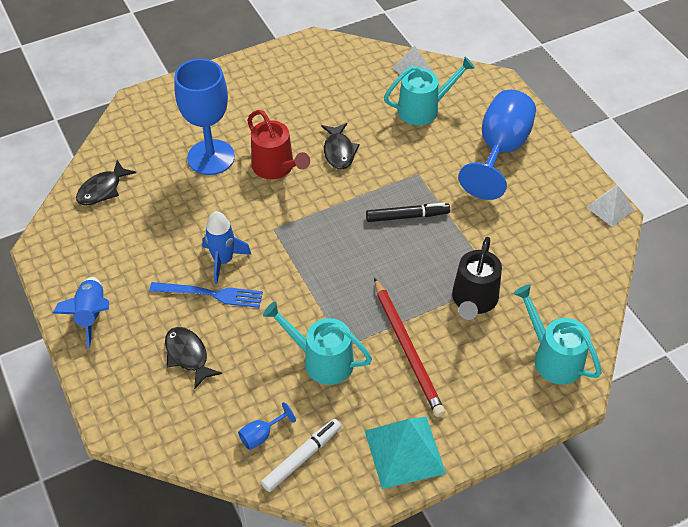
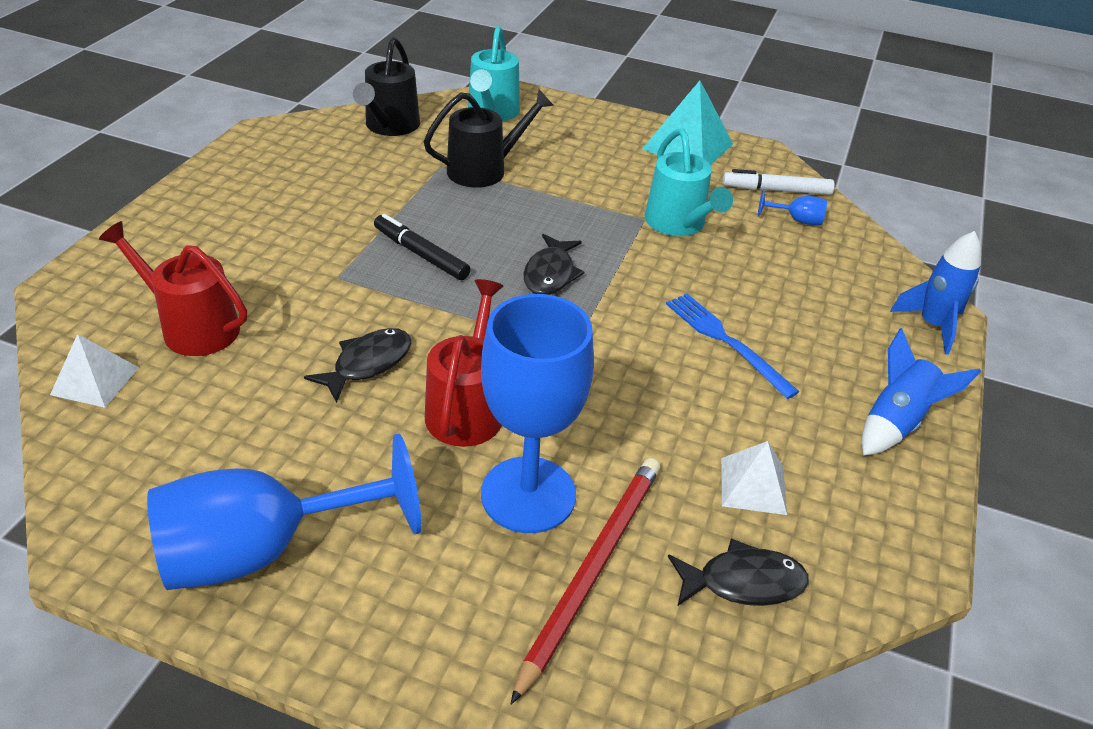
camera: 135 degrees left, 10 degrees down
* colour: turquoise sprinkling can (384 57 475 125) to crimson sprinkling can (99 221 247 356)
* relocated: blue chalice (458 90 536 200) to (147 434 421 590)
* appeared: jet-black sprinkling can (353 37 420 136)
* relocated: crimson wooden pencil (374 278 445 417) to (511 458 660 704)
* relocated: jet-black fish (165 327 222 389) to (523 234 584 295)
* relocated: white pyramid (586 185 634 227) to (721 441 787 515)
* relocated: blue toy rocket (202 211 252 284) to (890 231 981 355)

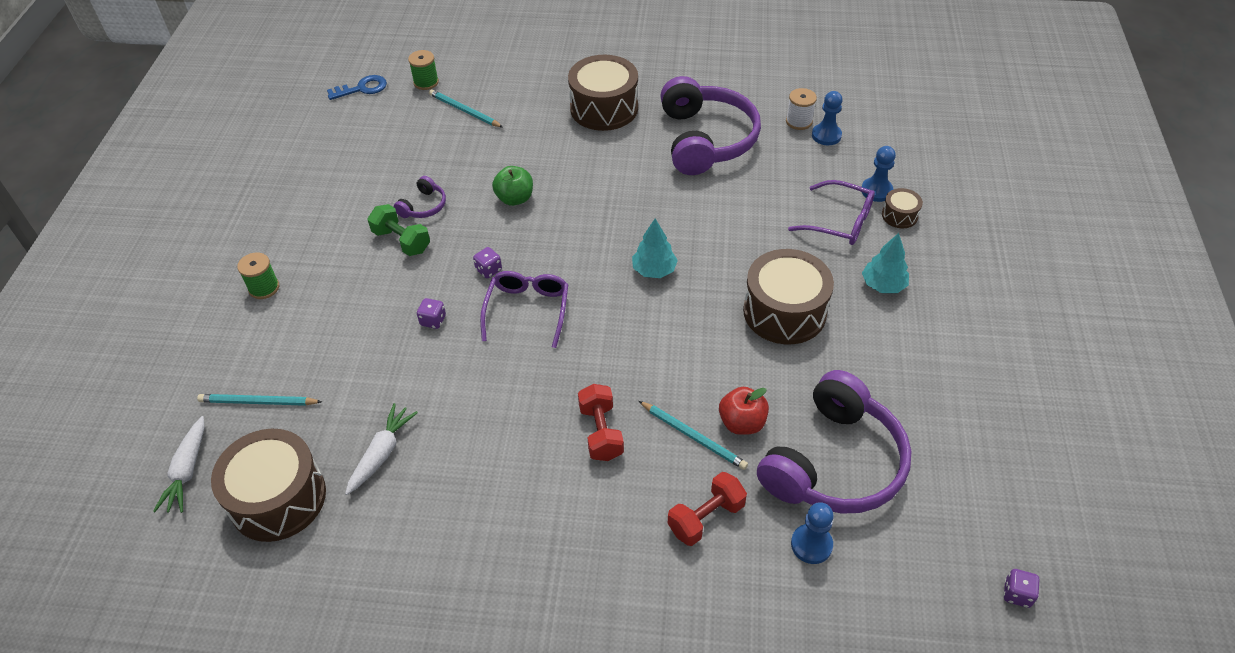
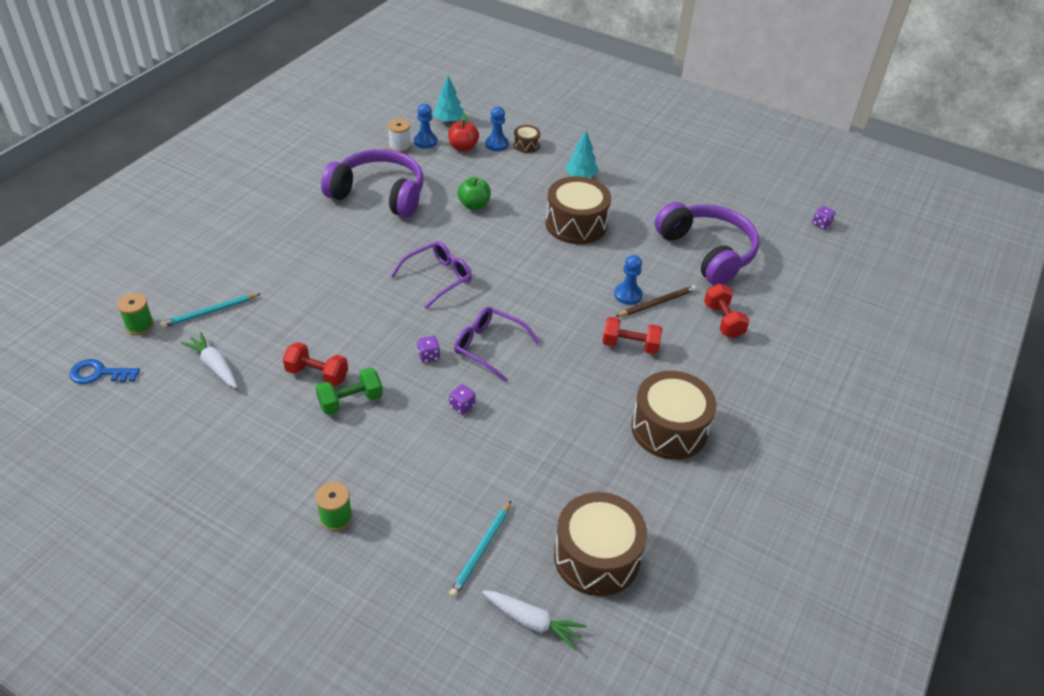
camera: 70 degrees left, 5 degrees down
* spun: blue latchkey (327 75 387 100) = (69 359 140 384) 90 degrees counterclockwise
* relocated: white carrot (345 403 418 495) to (181 332 237 388)
* exchanged: violet headphones (394 176 446 218) to crimson free weight (283 342 348 387)
* relocated: violet spectacles (788 180 875 245) to (391 241 472 309)
* relocated: turquoise tree (632 219 678 278) to (433 76 464 123)
* relocated: crimson apple fruit (719 387 769 435) to (448 114 479 152)
* relocated: emerald apple fruit (492 166 533 206) to (458 177 491 210)
* relocated: blue pawn (791 502 834 564) to (614 255 642 305)
* colour: turquoise wooden pencil (639 401 748 470) to russet wooden pencil (615 285 696 317)
* relocated: russet drum (568 55 638 131) to (631 371 716 460)

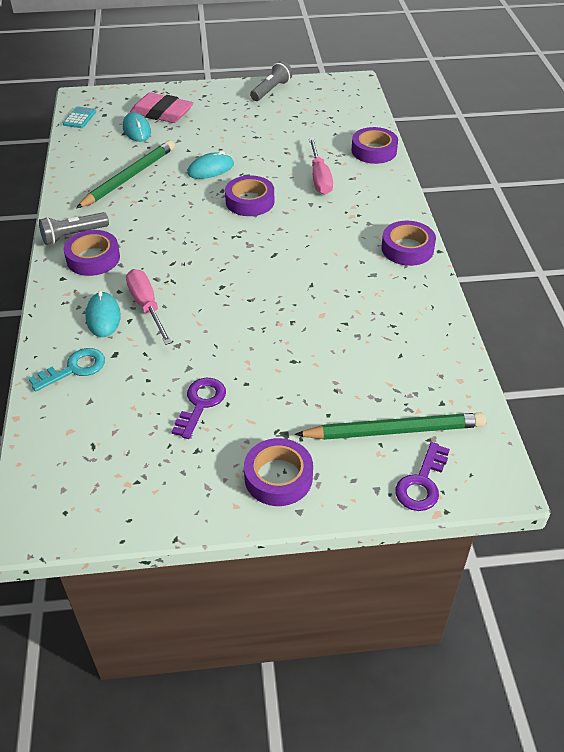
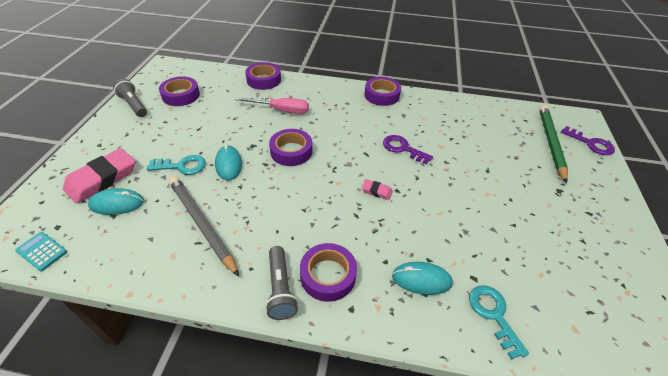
camera: 75 degrees left, 0 degrees up
* appeared: turquoise latchkey (147 155 206 175)
* relocated: violet tape (244 438 313 506) to (159 76 200 106)
* colour: emerald wooden pencil (76 140 175 208) to ash-grey wooden pencil (169 176 239 277)
* appeared: rose-pink pencil eraser (361 179 393 200)
* relocated: violet latchkey (172 378 226 439) to (383 135 433 164)
* missing: rose-pink hand screwdriver (126 269 172 345)

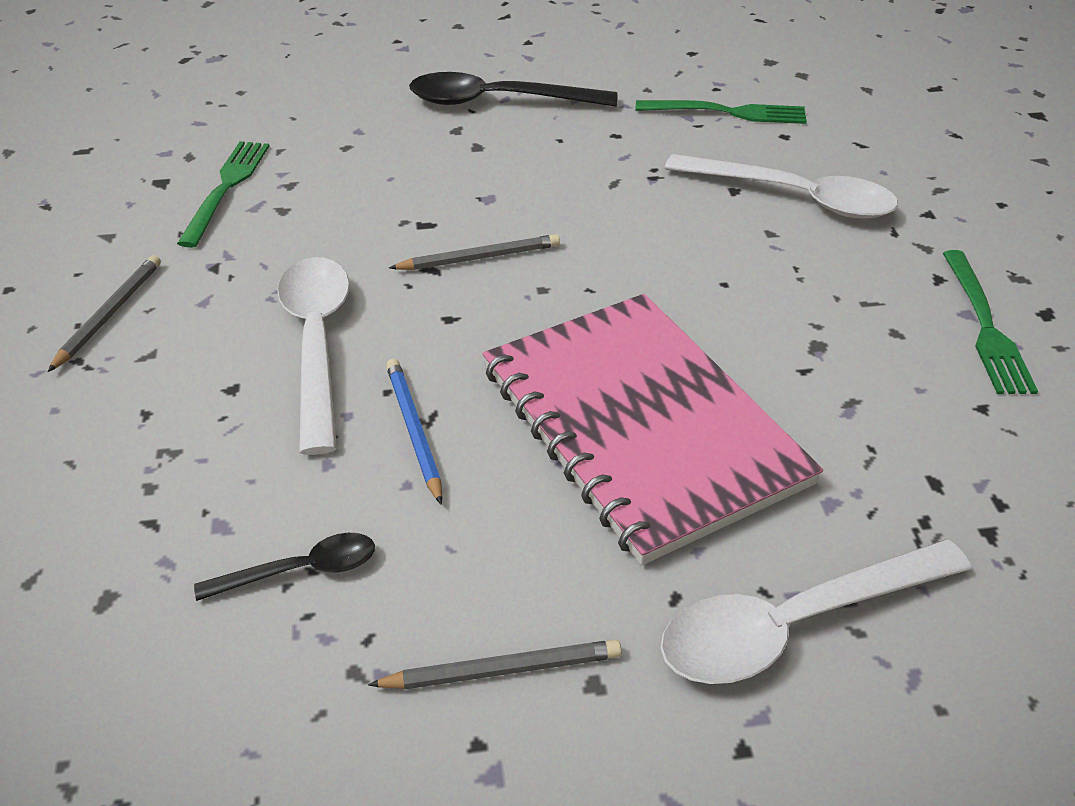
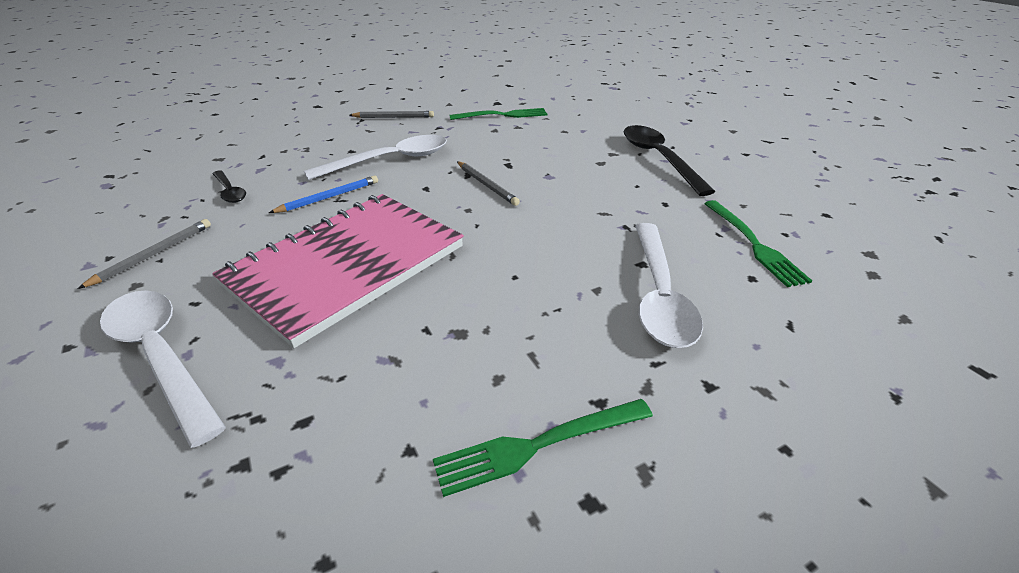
camera: 70 degrees right, 5 degrees down
* spun: ash-grey wooden pencil (368 640 622 689) = (77 219 211 289) 120 degrees counterclockwise

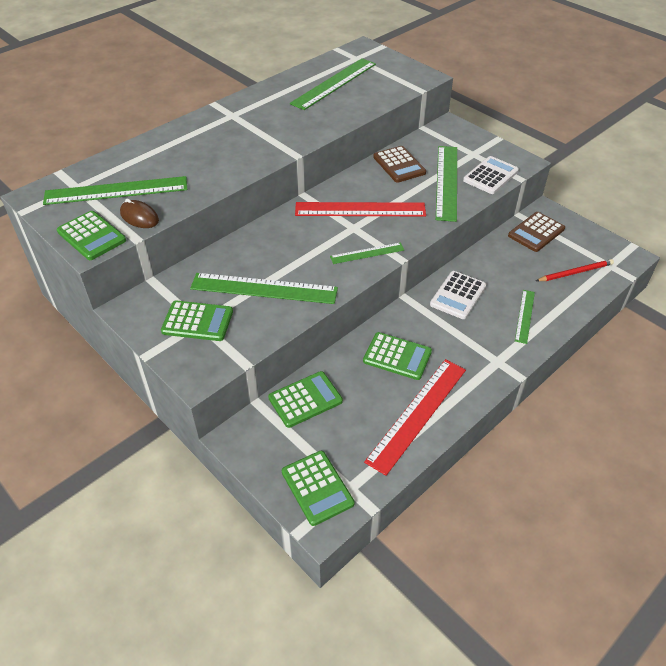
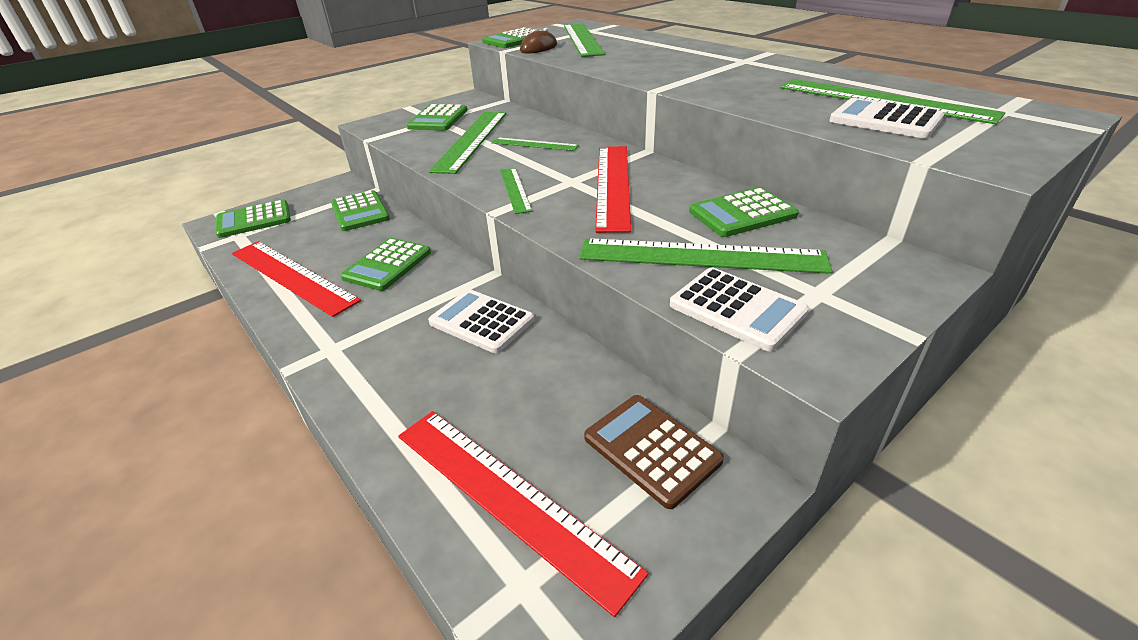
camera: 95 degrees right, 10 degrees down
* exchanged: crimson wooden pencil (536 259 614 281) to crimson ruler (398 411 649 617)
* relocated: emerald ruler (515 290 535 344) to (491 138 579 151)
* colour: russet calculator (373 146 426 183) to emerald calculator (689 187 799 237)
* appeared: white calculator (829 98 944 138)

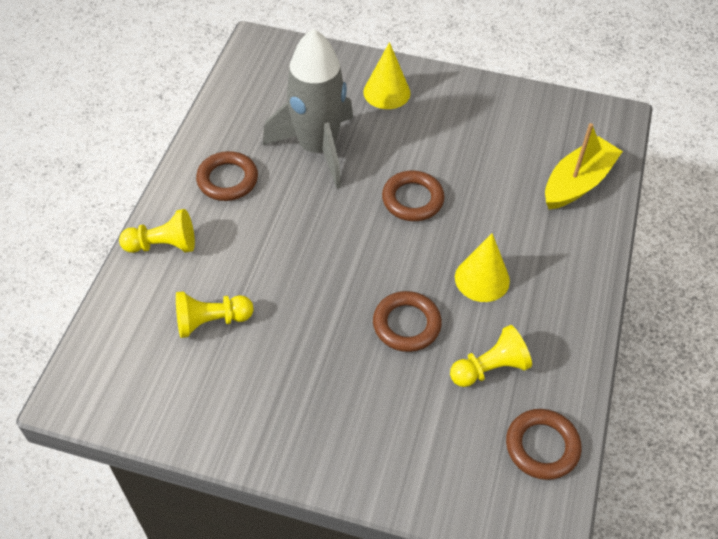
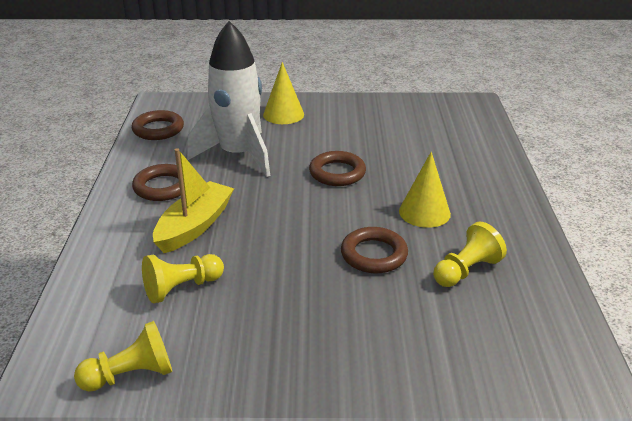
camera: 15 degrees left, 20 degrees down
* relocated: bright yellow pawn (119 209 195 253) to (74 321 172 392)
* relocated: russet ring (506 409 581 480) to (132 110 184 140)
* relocated: bright yellow boat (545 123 623 209) to (153 148 234 253)
* colour: ash-grey toy rocket (263 29 353 189) to white toy rocket (187 21 270 177)

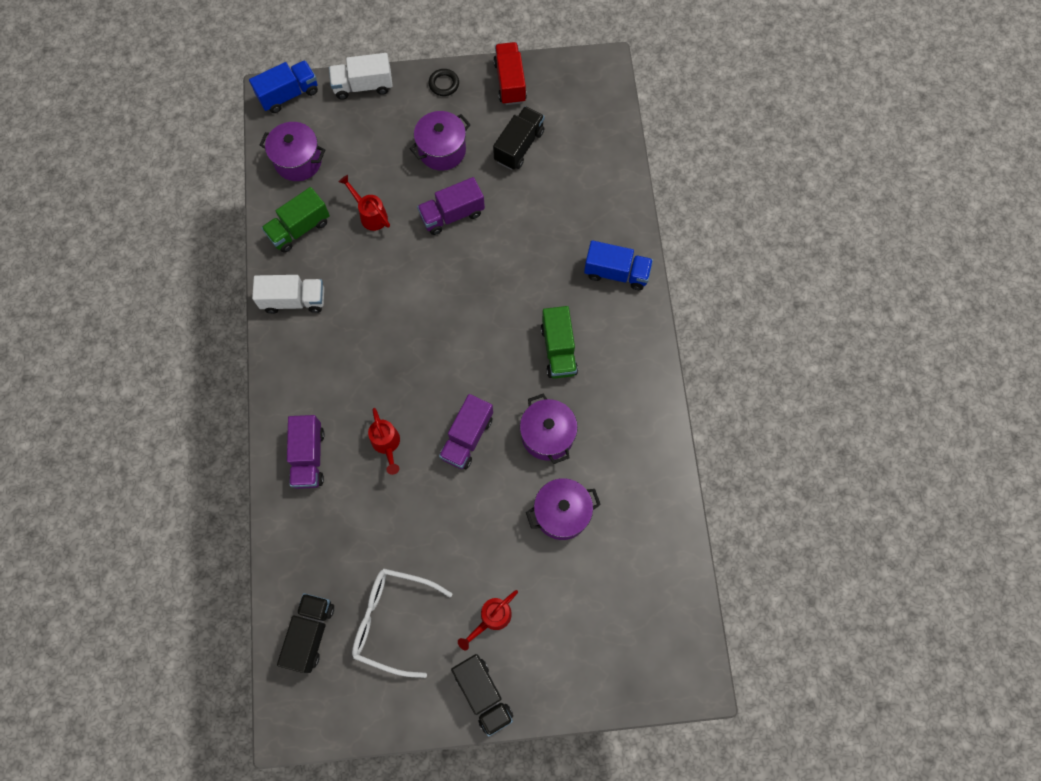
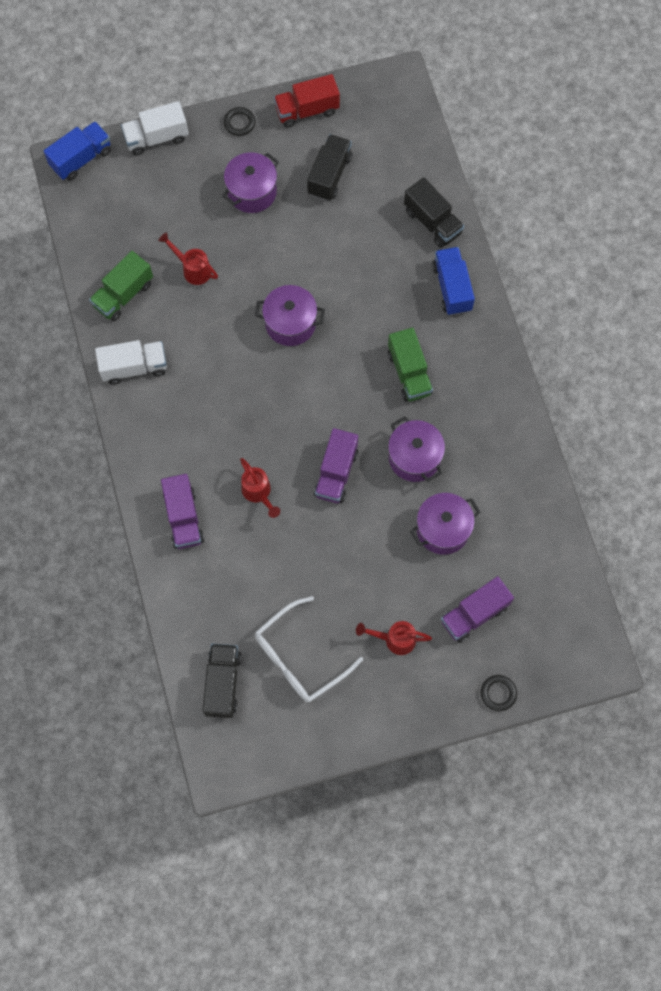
camera: 10 degrees left, 0 degrees up
* relocated: violet cooking pot (259 122 325 181) to (255 285 325 346)
* spun: white spectacles (352 569 452 678) = (255 596 363 702) 45 degrees counterclockwise
* spun: crimson truck (493 42 527 105) = (274 74 340 128) 90 degrees counterclockwise
* spun: crimson sprinkling can (458 590 518 651) = (356 621 432 655) 60 degrees clockwise
* relocated: jet-black truck (451 654 513 737) to (404 177 464 248)
* spun: blue truck (584 240 653 290) = (432 247 475 315) 105 degrees counterclockwise
* relocated: violet truck (417 177 485 235) to (441 576 514 643)
* appeared: jet-black ring (481 675 517 711)

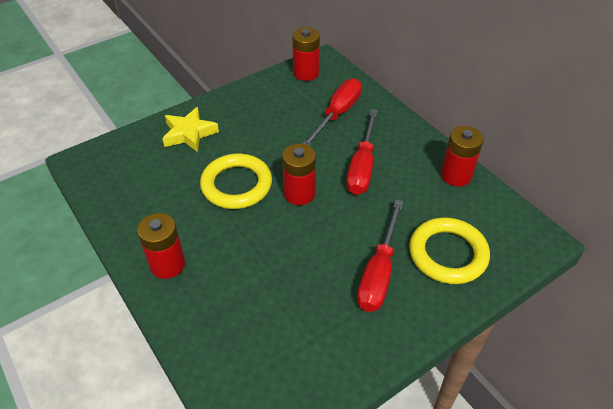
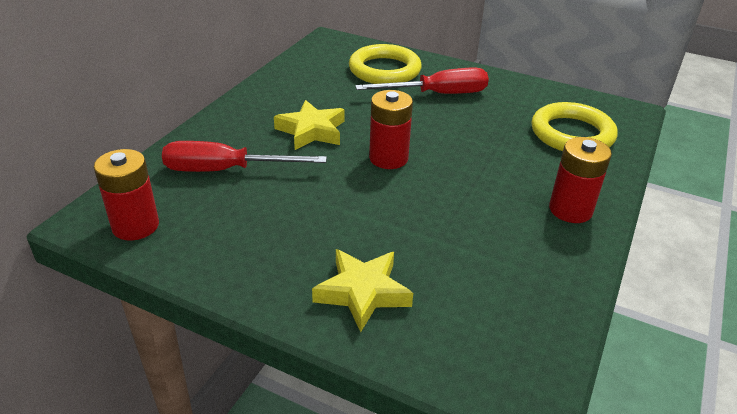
camera: 120 degrees left, 10 degrees down
* exchanged: crimson hand screwdriver (346 109 378 195) to bright yellow star shape (274 100 345 150)
* relocated: bright yellow ring (200 154 272 209) to (531 102 618 151)
* missing: crimson battery (441 126 484 187)

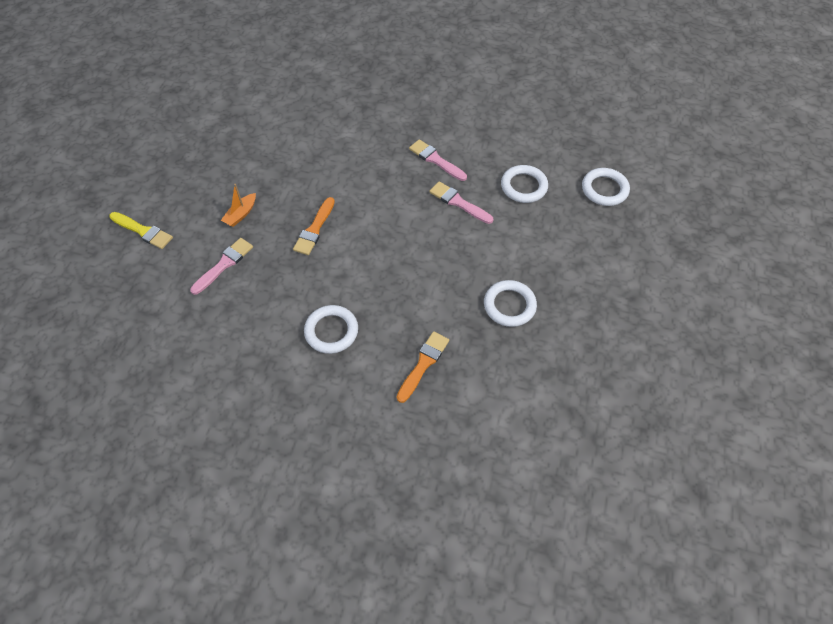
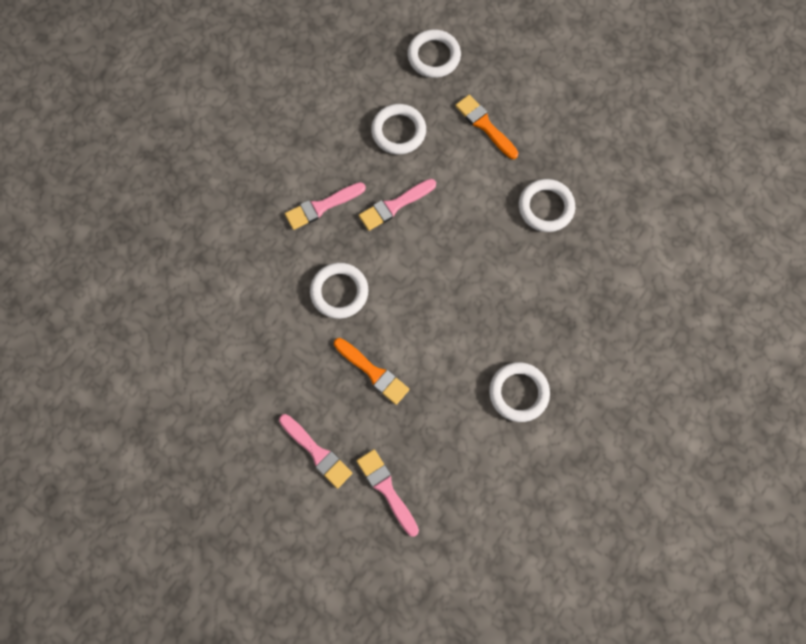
camera: 70 degrees left, 15 degrees up
* exchanged: orange boat (221 184 256 227) to rose-pink brush (279 414 352 488)
* appeared: white ring (310 263 369 319)
* relocated: orange brush (397 331 449 403) to (455 95 519 159)
* missing: bright yellow brush (109 212 173 249)

